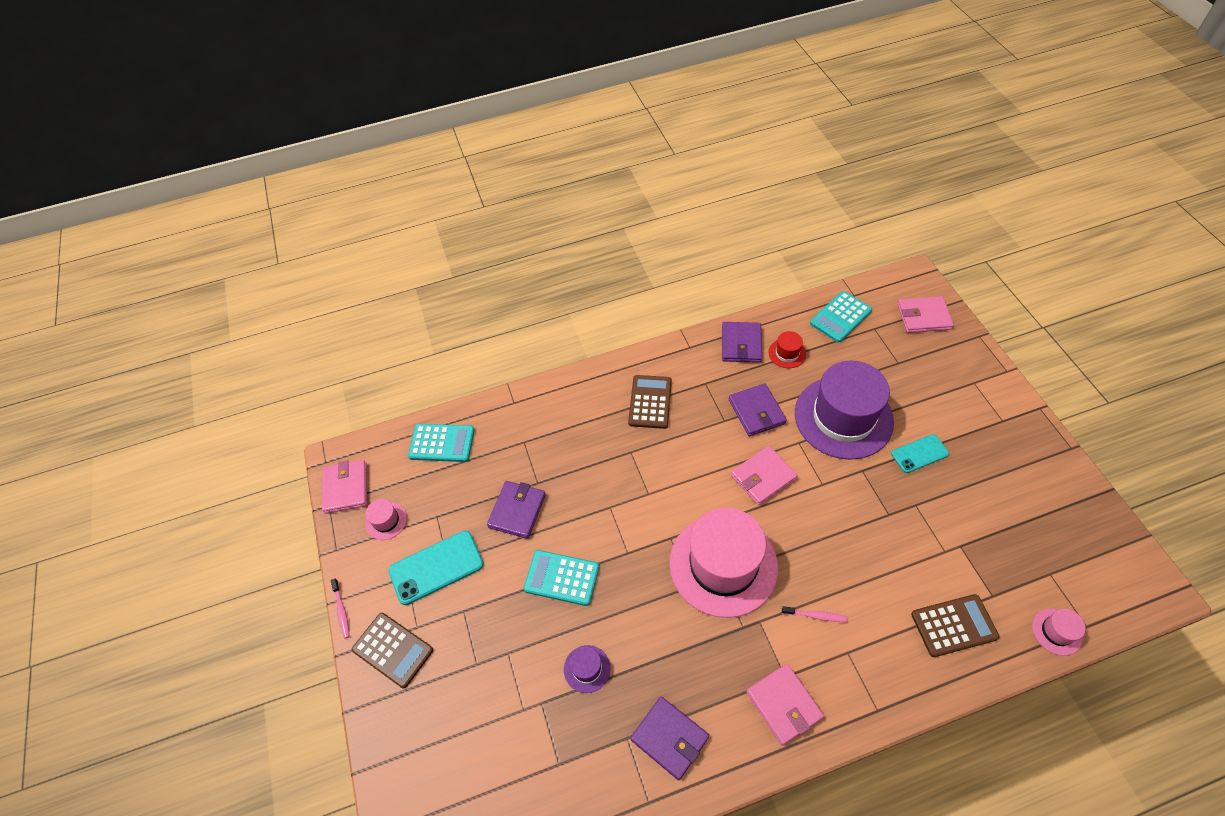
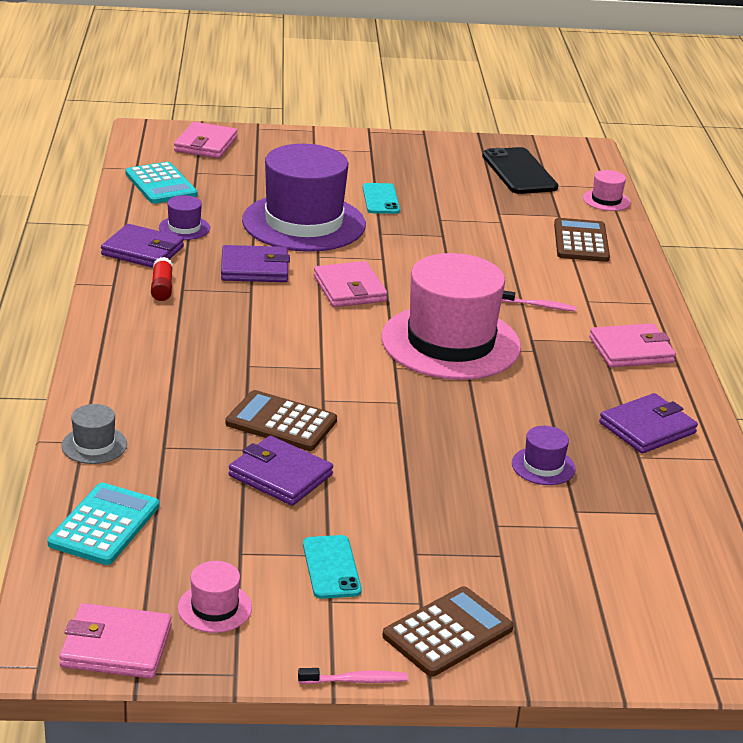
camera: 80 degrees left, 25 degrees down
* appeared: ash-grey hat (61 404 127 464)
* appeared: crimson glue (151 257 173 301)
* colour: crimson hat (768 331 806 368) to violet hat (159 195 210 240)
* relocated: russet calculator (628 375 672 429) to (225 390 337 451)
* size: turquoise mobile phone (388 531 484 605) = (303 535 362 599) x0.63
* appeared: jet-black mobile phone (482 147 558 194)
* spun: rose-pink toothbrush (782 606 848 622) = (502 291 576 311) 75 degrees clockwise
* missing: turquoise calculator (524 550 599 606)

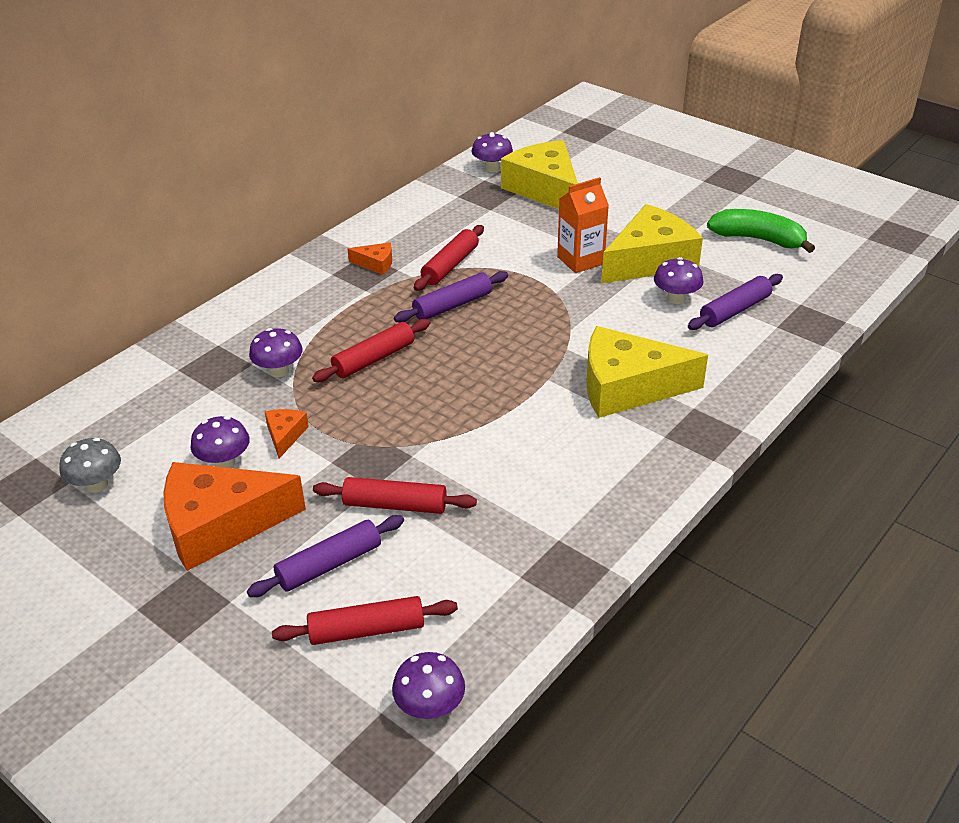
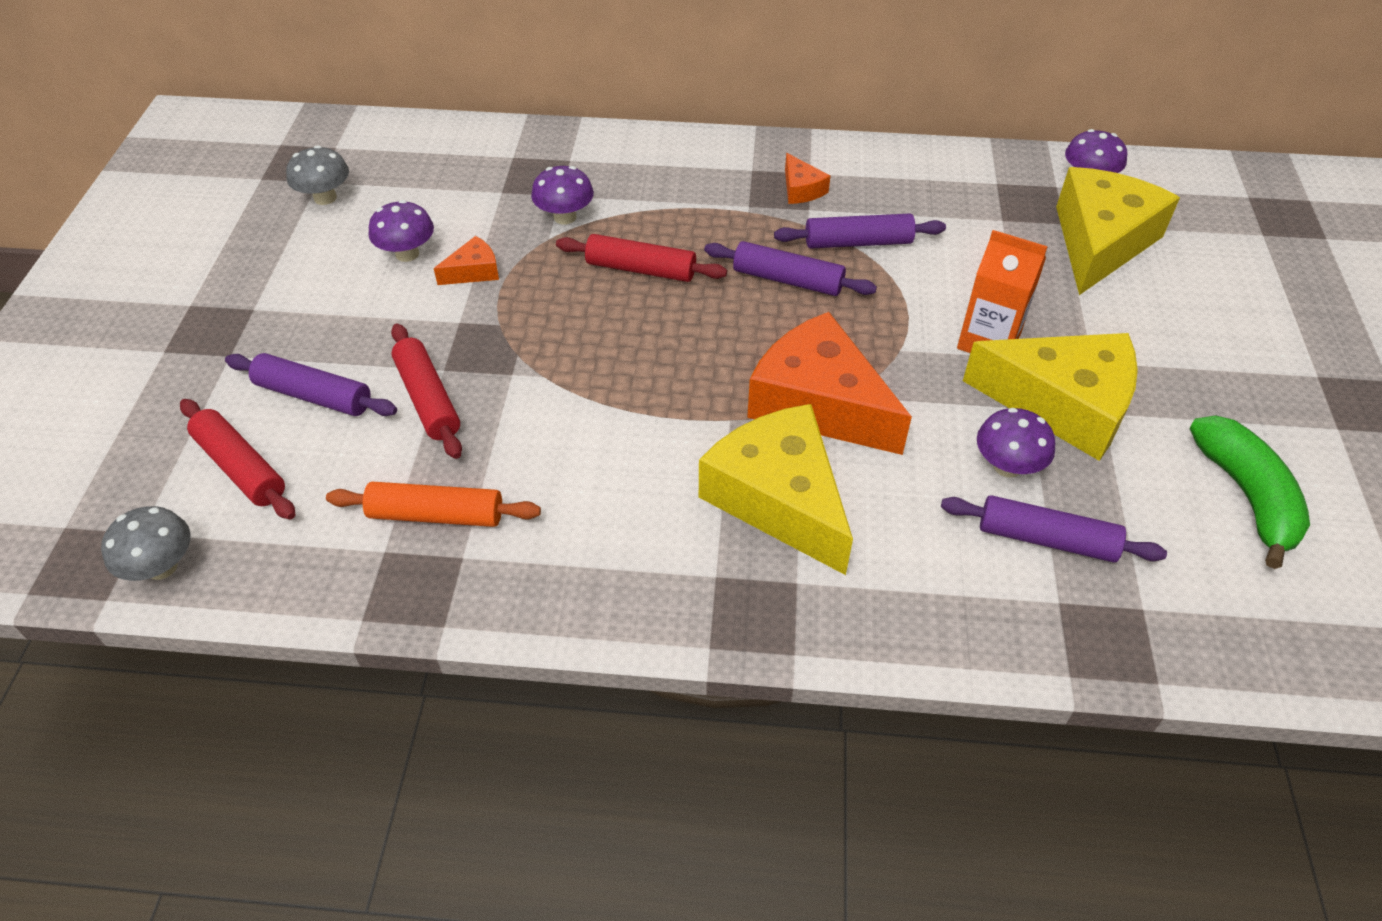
camera: 55 degrees right, 10 degrees up
* colour: violet mushroom (392 652 465 719) to ash-grey mushroom (101 506 191 581)
* appeared: orange rolling pin (326 482 541 527)
* relocated: orange piece of cheese (163 462 306 571) to (747 312 912 455)
* colour: crimson rolling pin (414 225 484 291) to violet rolling pin (774 214 946 249)

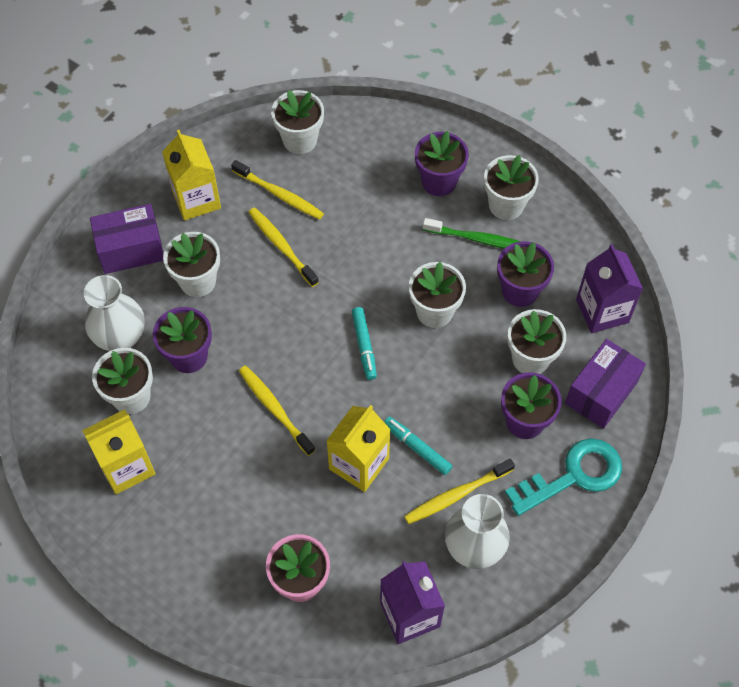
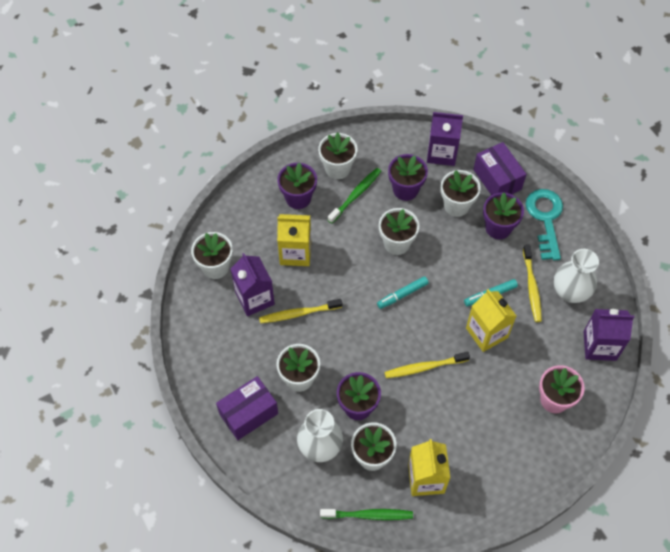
camera: 65 degrees left, 0 degrees up
* spun: violet parcel (90 204 164 274) = (216 376 278 440) 45 degrees clockwise
* exchanged: bright yellow toothbrush (231 160 324 220) to violet milk carton (231 253 275 316)
* relocated: bright yellow milk carton (162 130 221 221) to (277 214 311 266)
* appeared: emerald toothbrush (320 509 413 520)
* spun: turquoise marker pen (352 307 377 380) = (377 276 429 309) 135 degrees clockwise

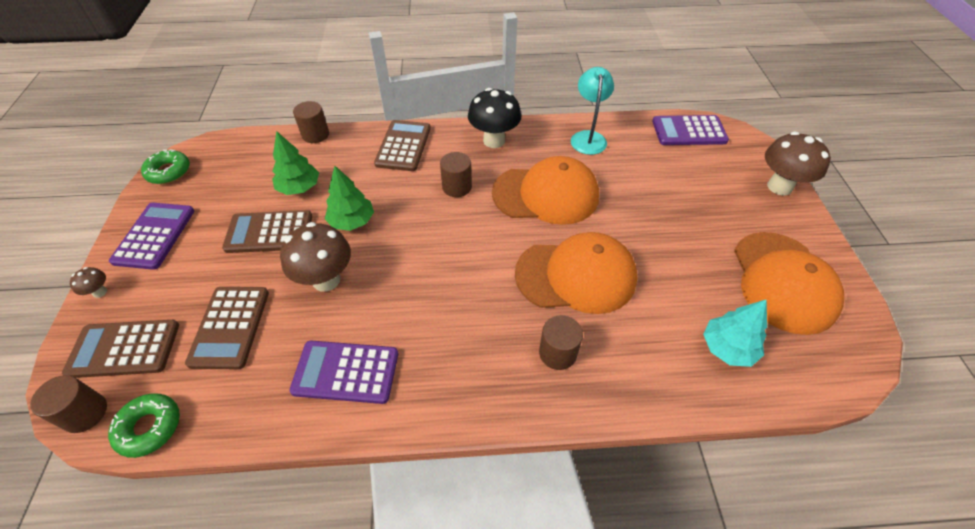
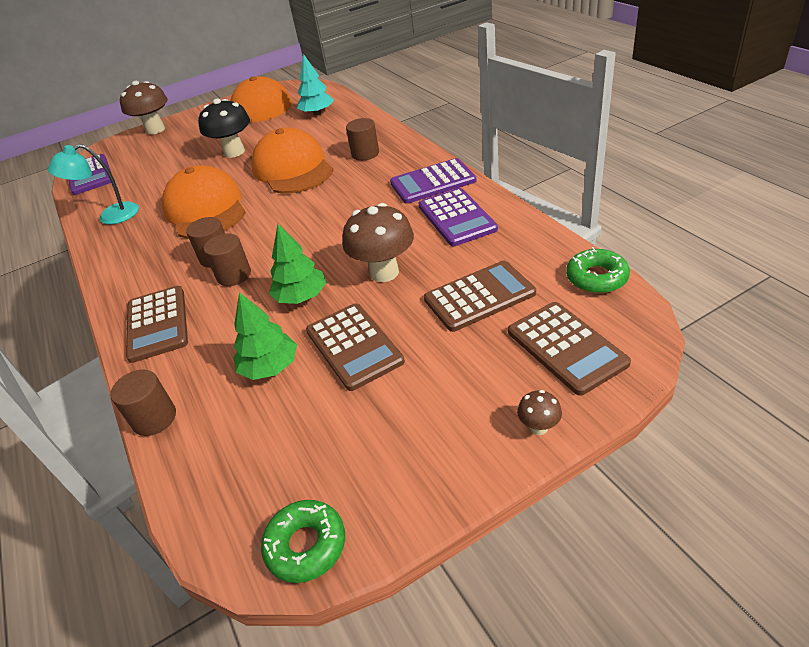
camera: 110 degrees left, 10 degrees down
* spun: russet calculator (374 120 431 171) = (126 286 188 363) 90 degrees counterclockwise
* relocated: jet-black mushroom (468 88 521 148) to (198 99 250 158)
* relocated: russet cylinder shape (30 375 107 433) to (203 233 251 286)
* relocated: violet calculator (109 203 194 270) to (390 158 476 204)

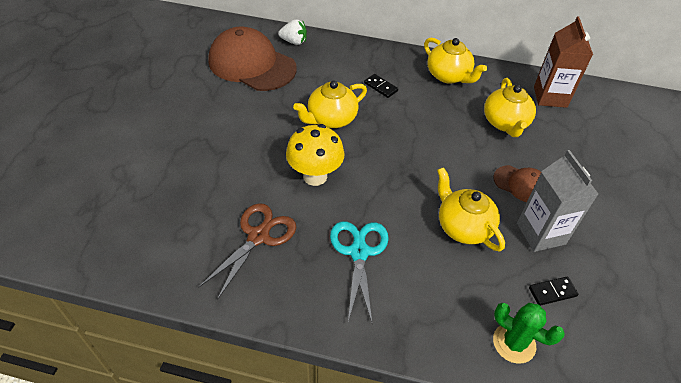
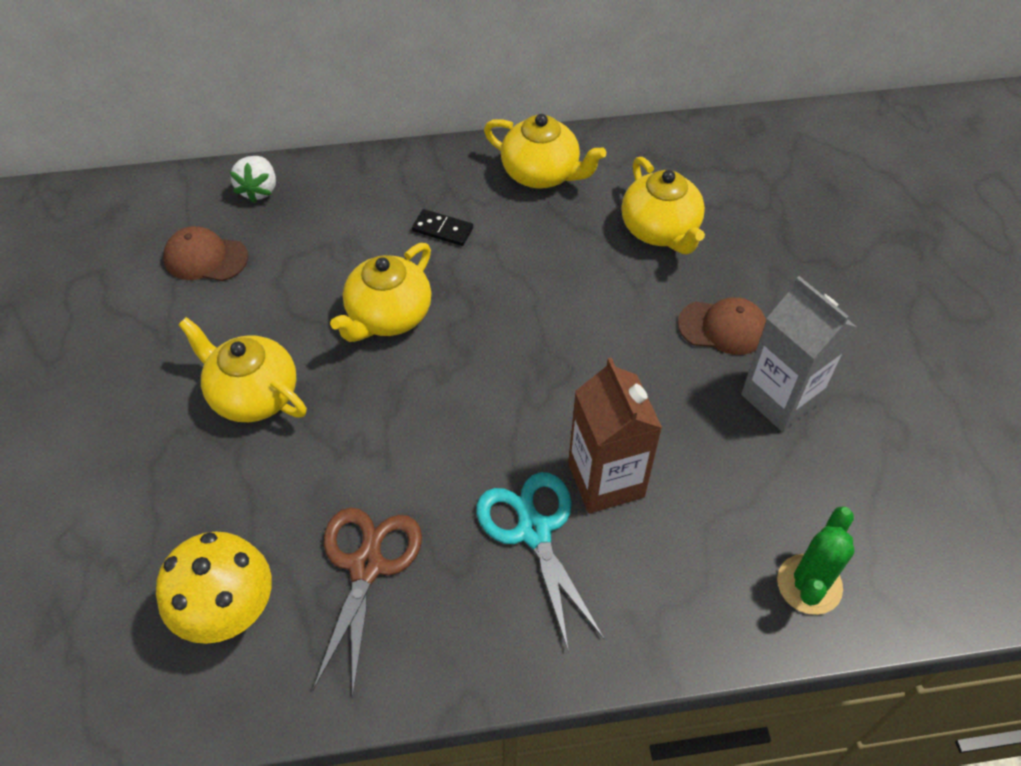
camera: 20 degrees left, 5 degrees up
* relocated: bright yellow mushroom (286 124 344 186) to (156 532 272 644)
* size: russet peaked cap (208 27 297 91) = (163 226 248 281) x0.50
* relocated: bright yellow tea pot (437 167 505 252) to (178 317 307 422)
* spun: white strawberry (278 19 307 45) = (230 156 276 203) 105 degrees clockwise
* relocated: russet milk carton (534 16 593 108) to (568 358 662 513)
* spun: emerald saguaro cactus (493 303 565 364) = (777 506 855 615) 75 degrees counterclockwise
* missing: jet-black domino (529 276 579 306)

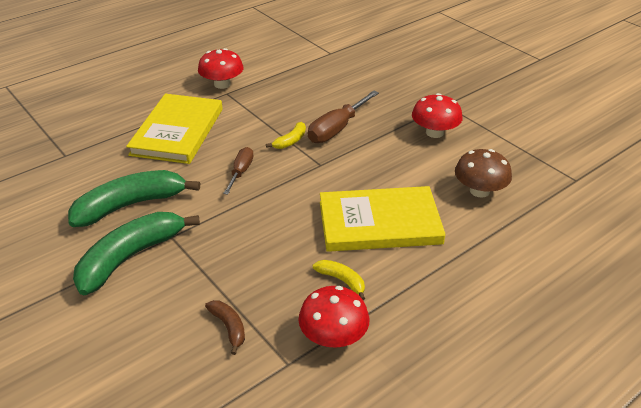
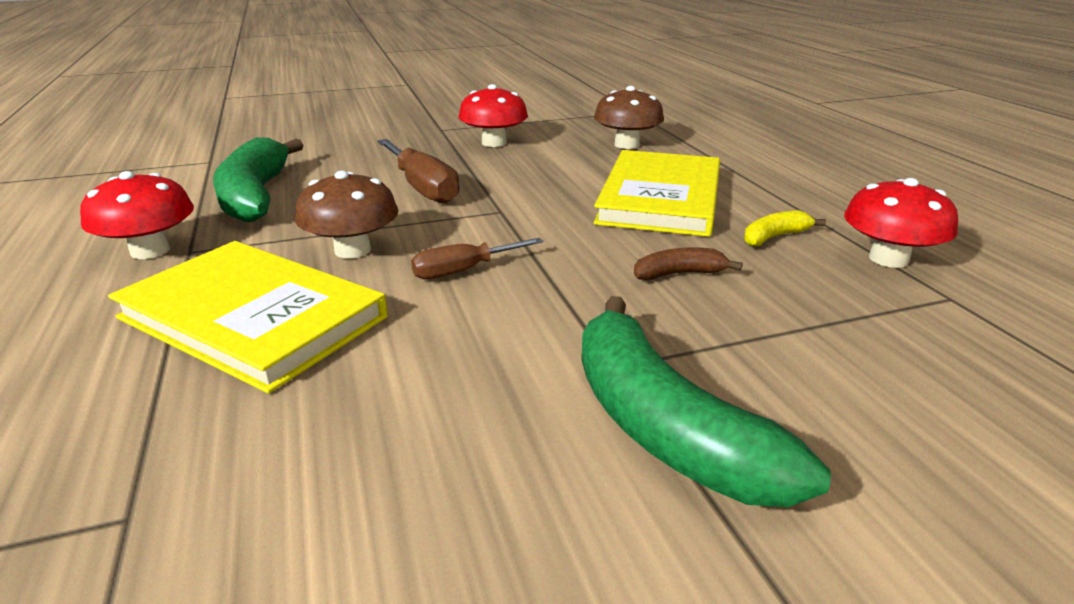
camera: 70 degrees left, 10 degrees down
* relocated: emerald banana (68 170 200 227) to (213 137 303 222)
* appeared: russet mushroom (295 171 399 259)
* spun: russet hand screwdriver (223 147 254 195) = (411 238 543 279) 60 degrees counterclockwise
* relocated: russet banana (205 300 245 355) to (634 247 743 280)
* missing: bright yellow banana (266 122 306 149)

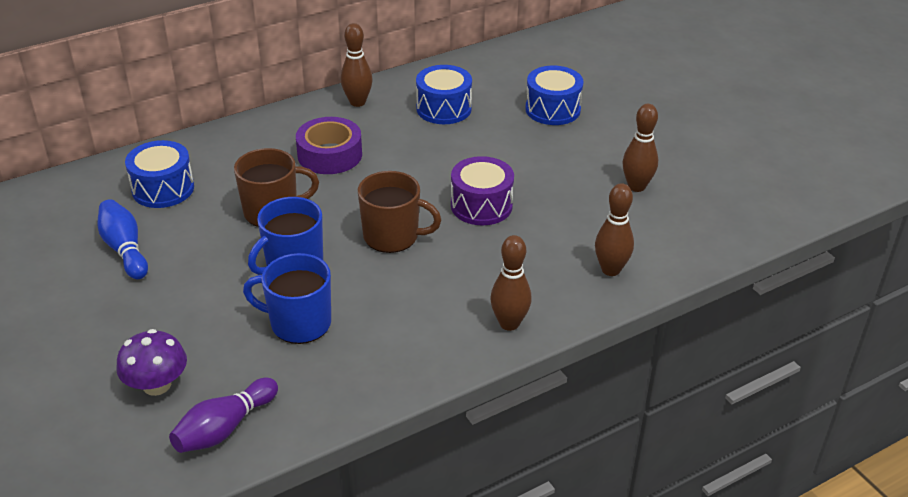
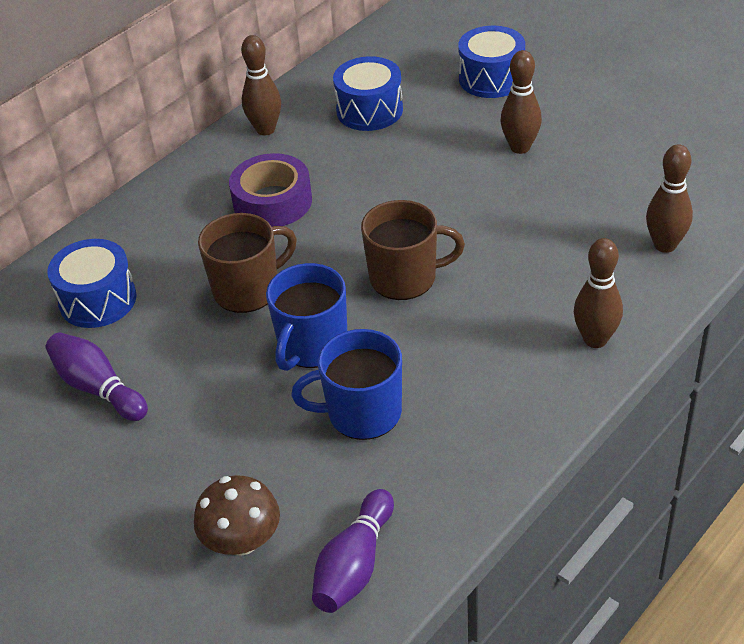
camera: 15 degrees left, 5 degrees up
* colour: blue skittle (97 199 148 279) to violet skittle (46 332 148 421)
* colour: violet mushroom (116 329 187 396) to russet mushroom (194 476 280 556)
* relocated: russet skittle (623 104 658 192) to (500 50 542 154)
* missing: violet drum (451 156 514 225)

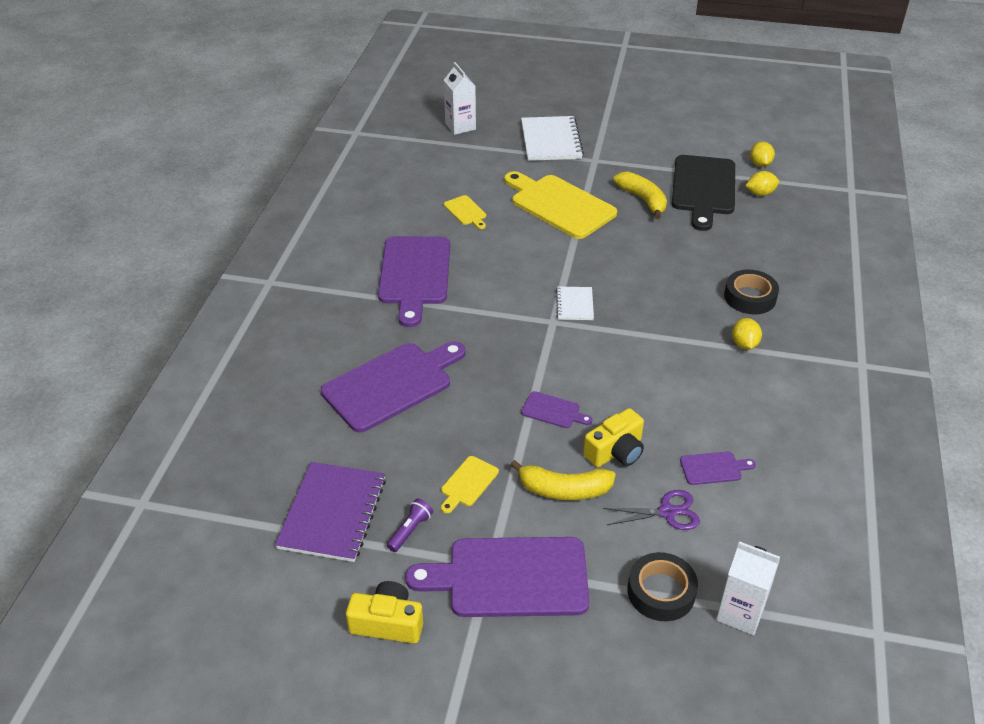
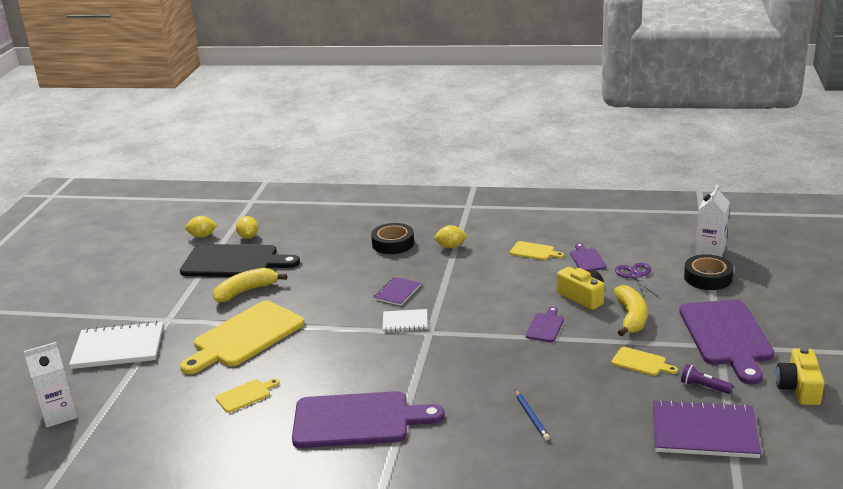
camera: 90 degrees left, 15 degrees down
* appeared: violet exercise book (373 277 421 306)
* appeared: bright yellow chopping board (510 241 564 260)
* exchanged: violet chopping board (321 341 466 432) to blue wooden pencil (515 390 550 441)

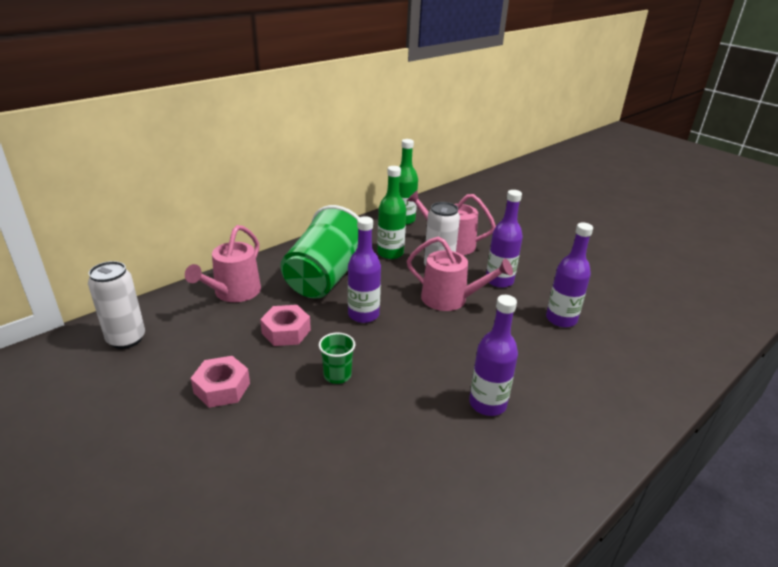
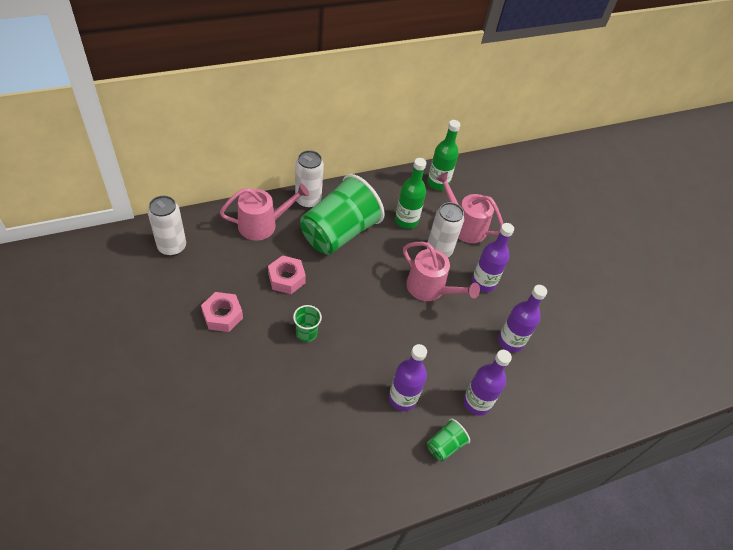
camera: 15 degrees right, 20 degrees up
* spun: rose-pink sprinkling can (185 225 261 302) = (220 184 309 241) 150 degrees counterclockwise
* appeared: white can (295 150 324 209)
* appeared: emerald cup (427 419 470 461)
* relocated: violet flask (348 216 381 323) to (463 350 512 415)

